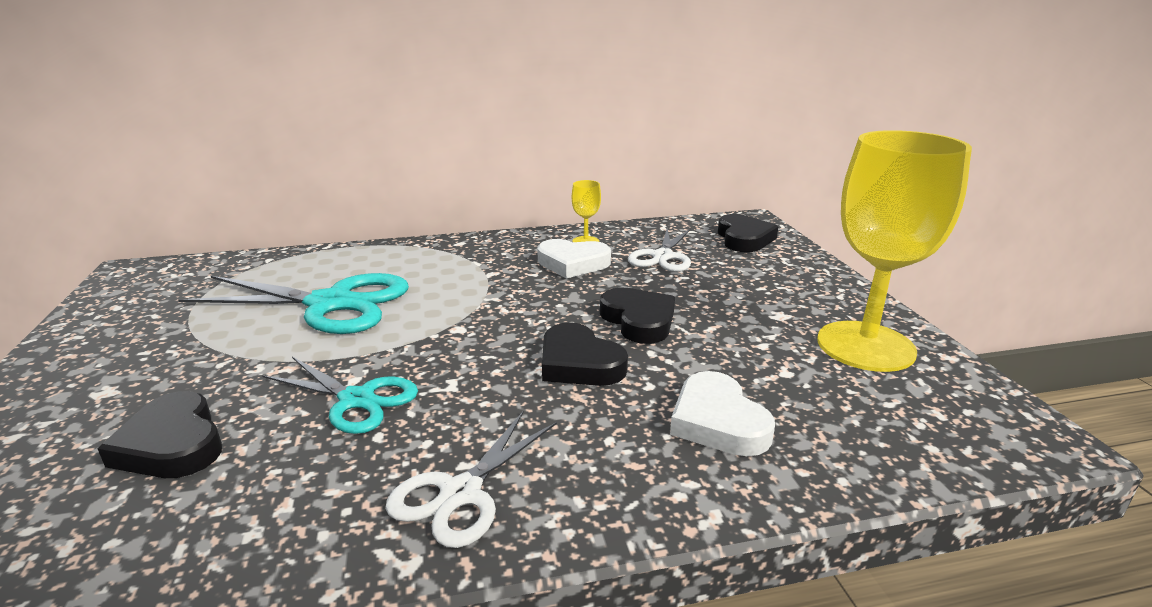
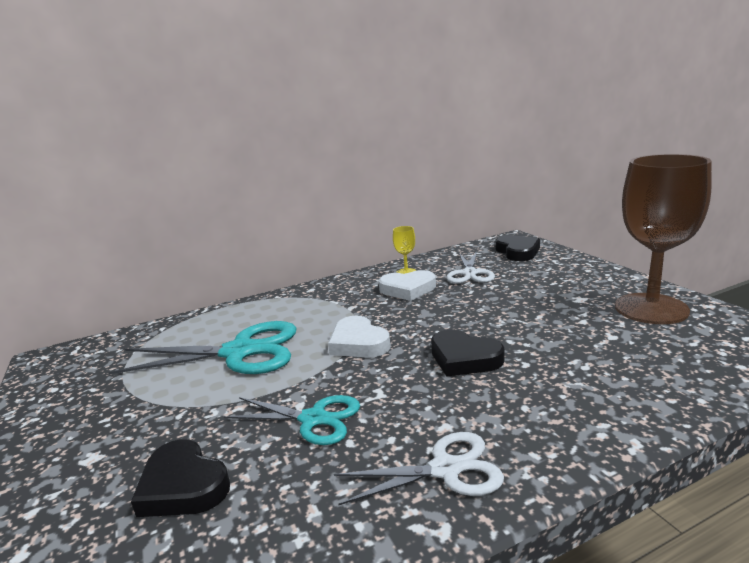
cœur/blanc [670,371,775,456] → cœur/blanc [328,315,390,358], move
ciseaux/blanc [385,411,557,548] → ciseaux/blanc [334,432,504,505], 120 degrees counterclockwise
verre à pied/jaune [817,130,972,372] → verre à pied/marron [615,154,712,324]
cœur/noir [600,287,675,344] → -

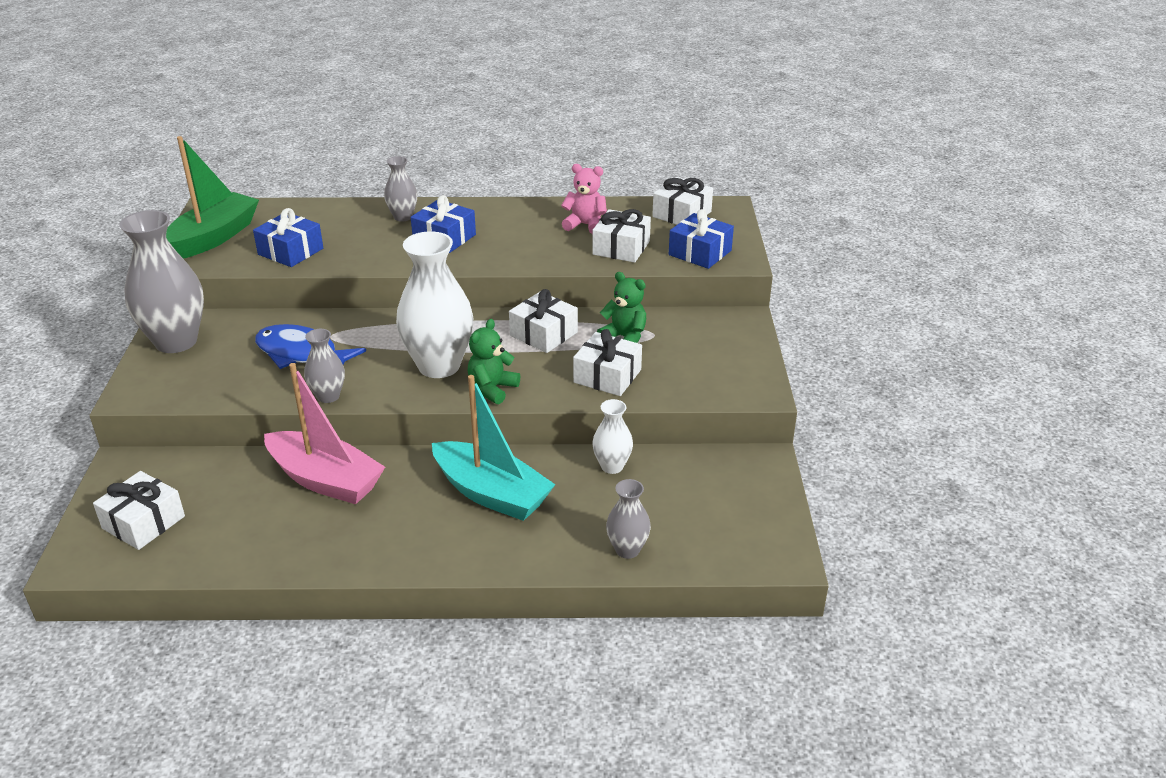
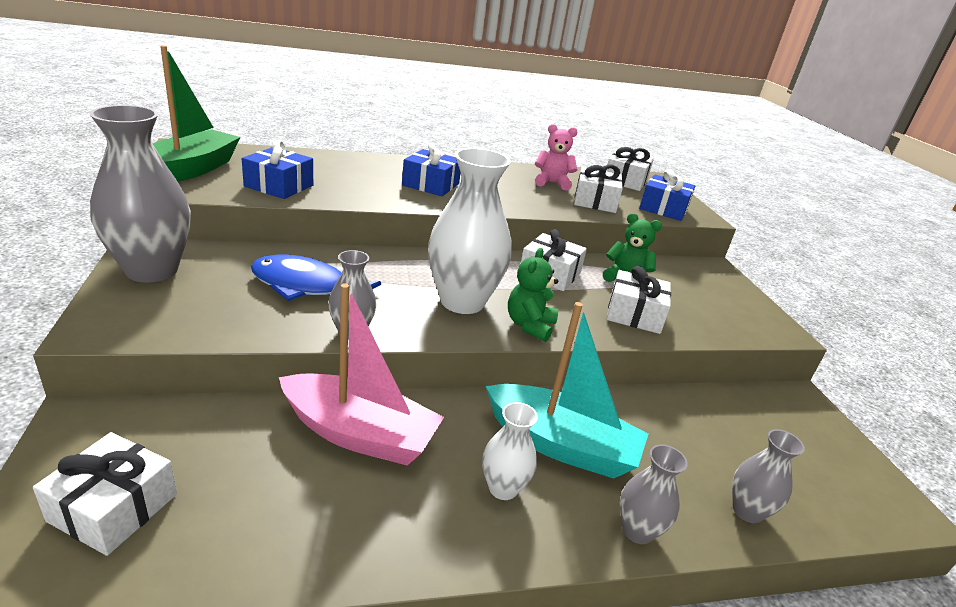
vase/blanc [592,399,633,474] → vase/blanc [482,402,538,500], move
vase/gris [384,156,417,222] → vase/gris [620,444,688,544], move

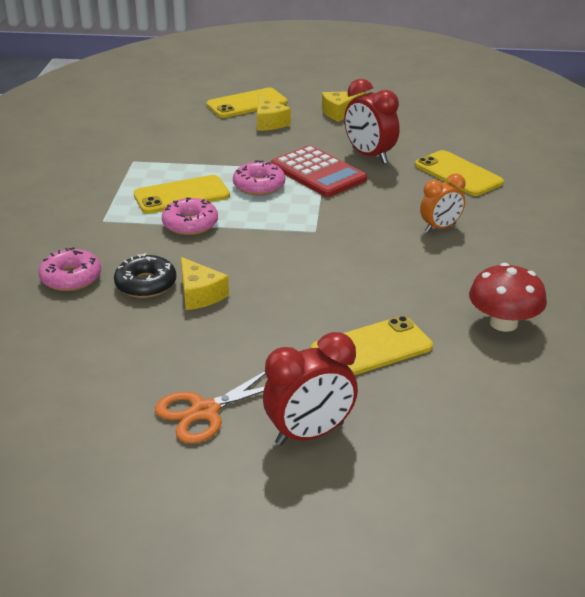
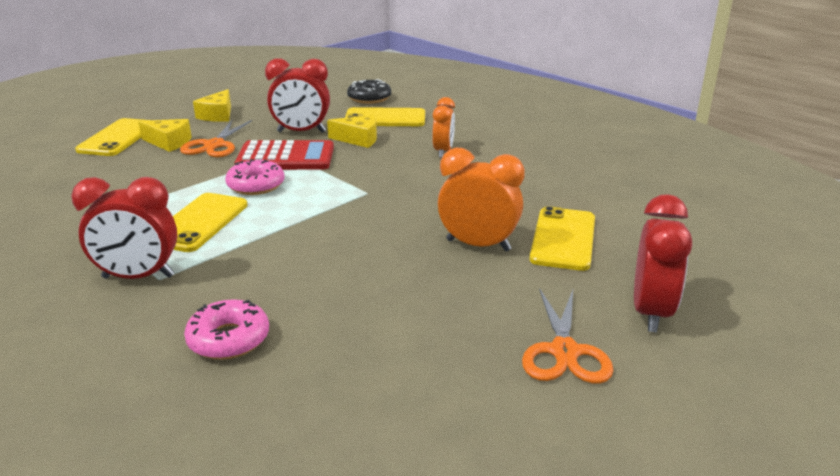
- → réveil/rouge [71,177,177,279]
- → ciseaux/orange [180,119,252,157]
fromage/jaune [181,257,229,310] → fromage/jaune [327,115,377,148], move
beignet/noir [114,253,176,298] → beignet/noir [347,79,391,104], move
- → réveil/orange [438,148,525,251]
beignet/rose [162,198,218,235] → -
champignon/rouge [469,263,547,332] → -

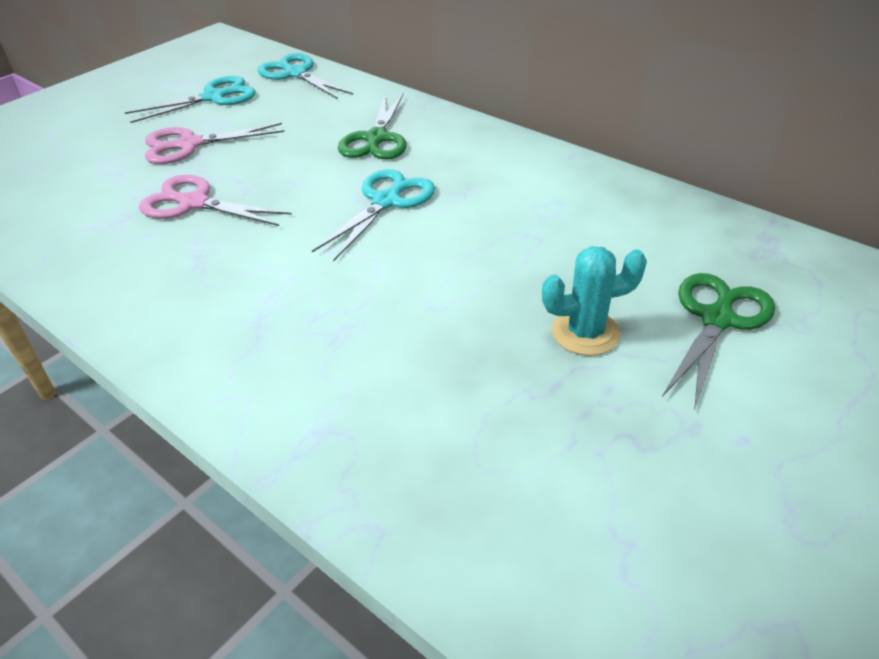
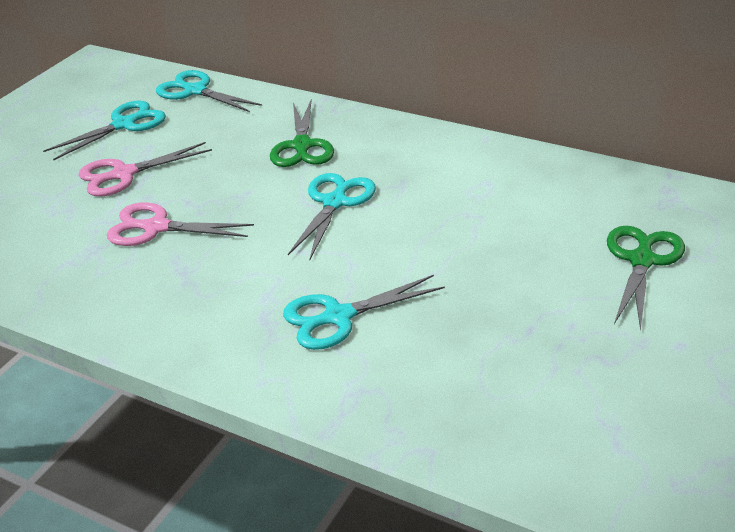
- → ciseaux/turquoise [283,275,445,350]
cactus/turquoise [542,246,647,356] → -

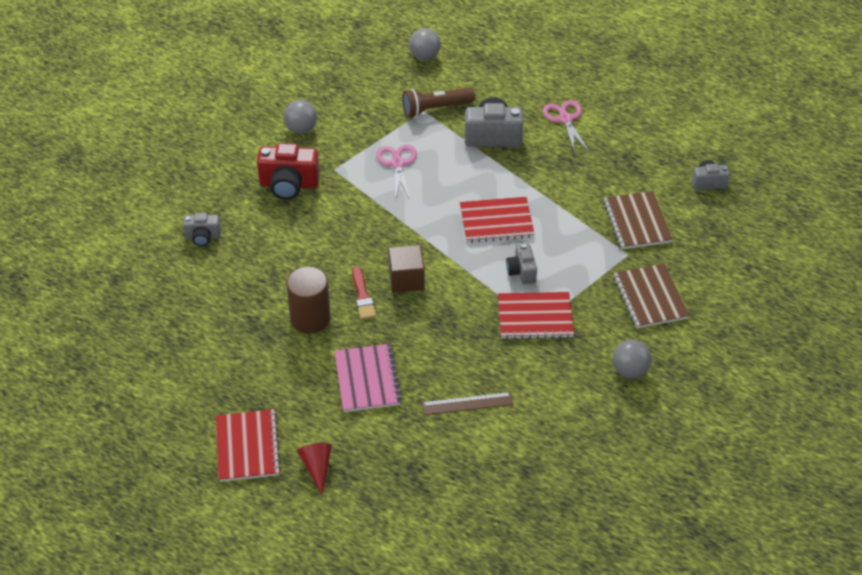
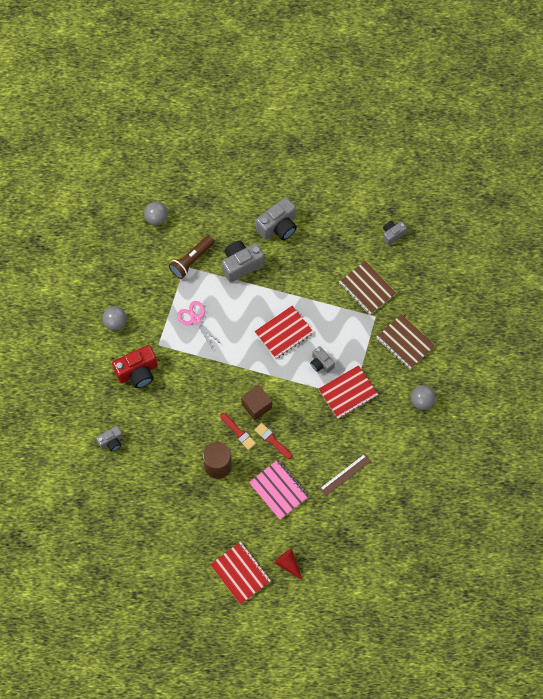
- → pinceau/rouge [254,423,292,459]
ciseaux/rose [543,100,589,153] → appareil photo/gris [256,197,297,240]

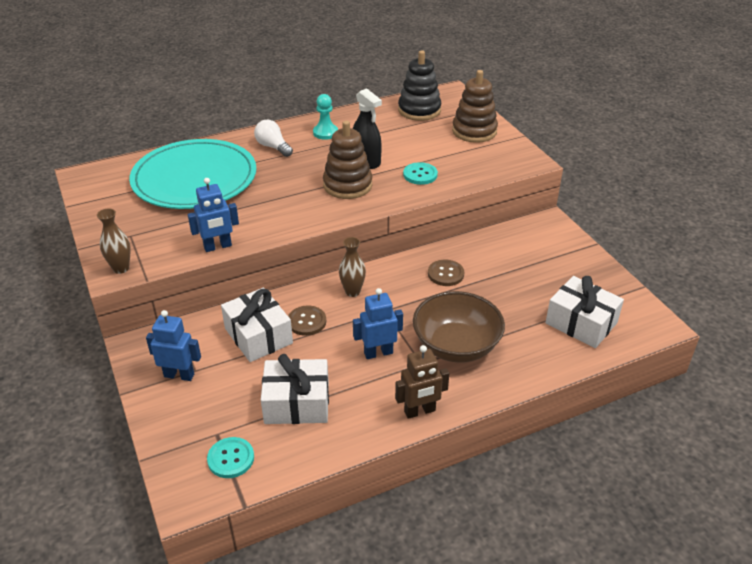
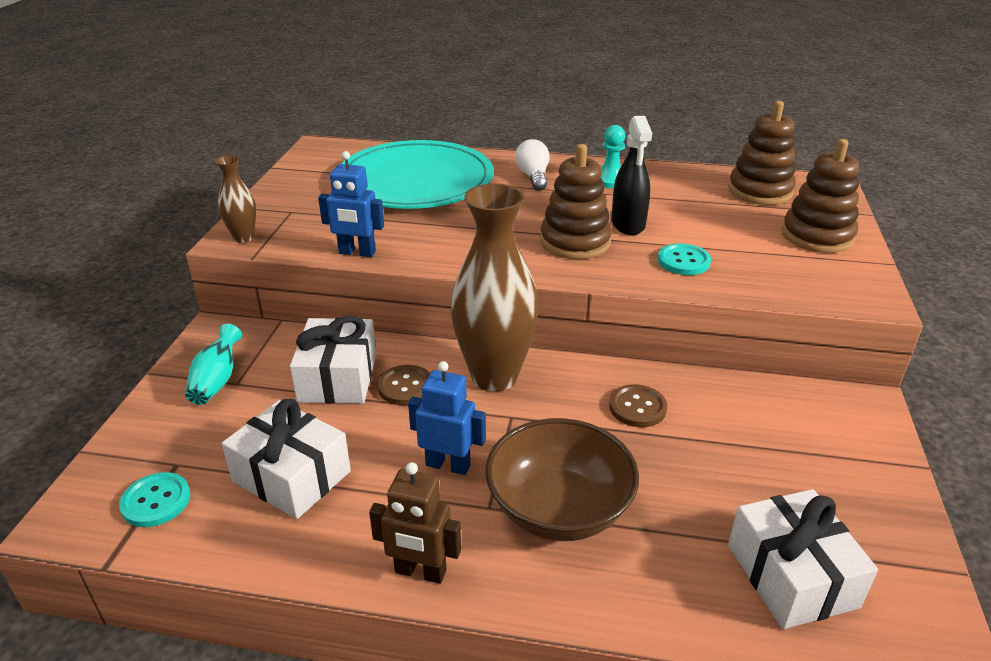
robot/bleu [146,310,201,381] → vase/turquoise [185,324,242,405]
vase/marron [339,237,366,297] → vase/marron [450,183,539,392], x2.15
jouet à empiler/noir [398,50,441,121] → jouet à empiler/marron [728,101,796,205]

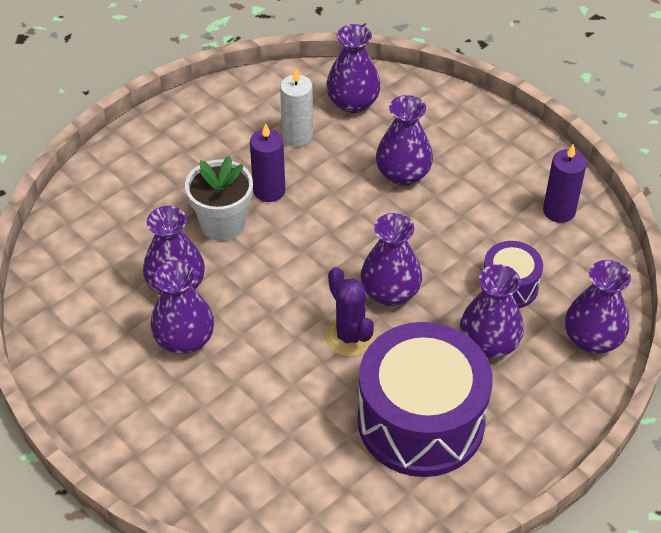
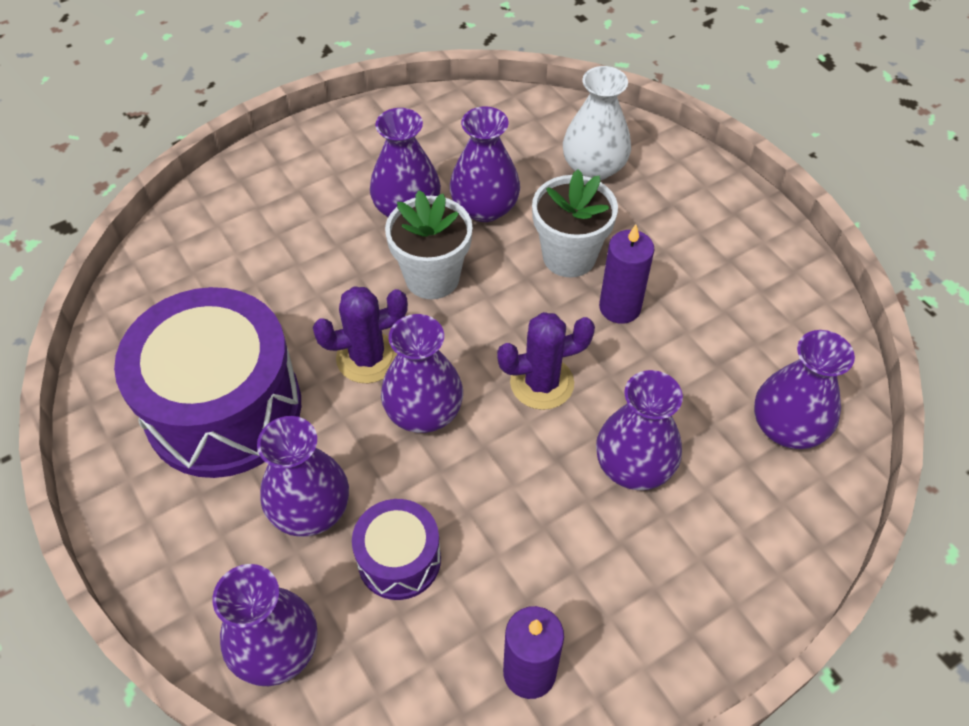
- → pot de fleurs/blanc [385,190,473,299]
- → cactus/violet [497,312,595,410]
- → vase/blanc [563,66,631,180]
bougie/blanc [280,68,313,147] → -

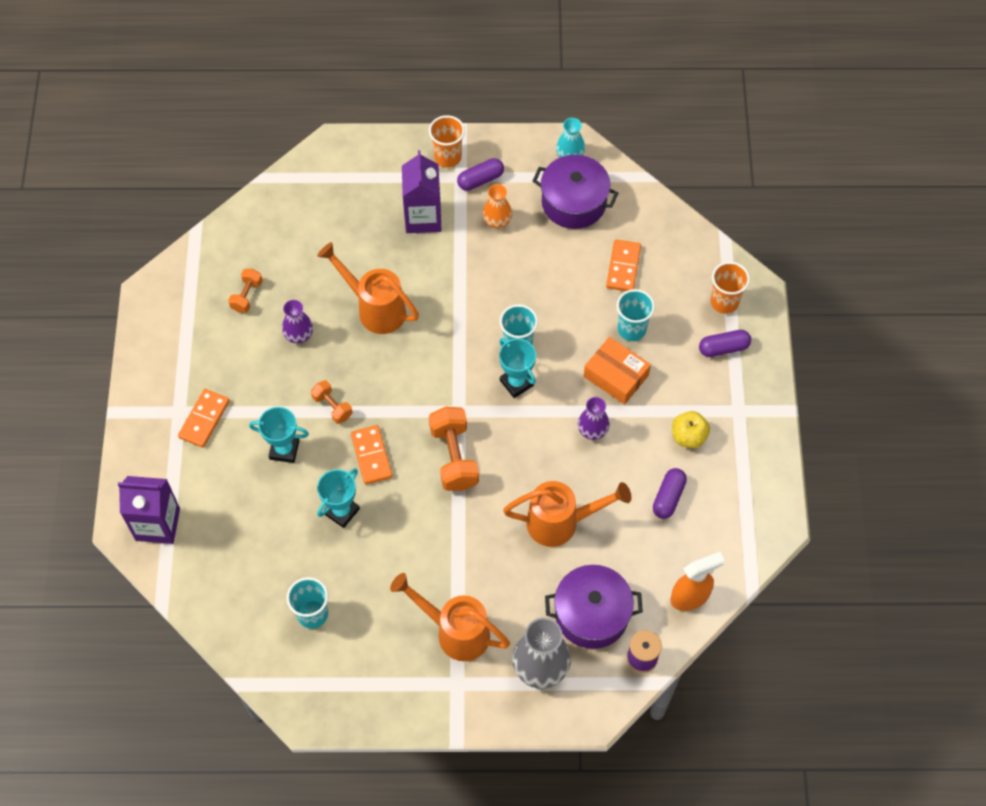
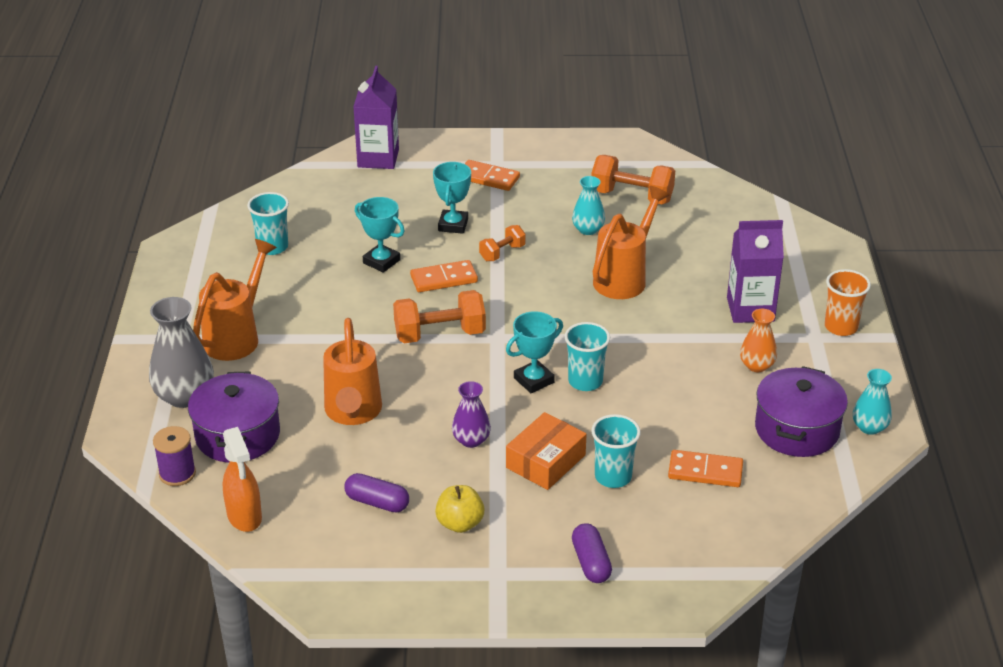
vase/violet [282,300,313,343] → vase/turquoise [572,176,605,235]
haltère/orange [228,269,263,313] → haltère/orange [591,155,675,204], x1.77
gélule/violet [457,158,504,191] → -
gobelet/orange [711,262,750,314] → -

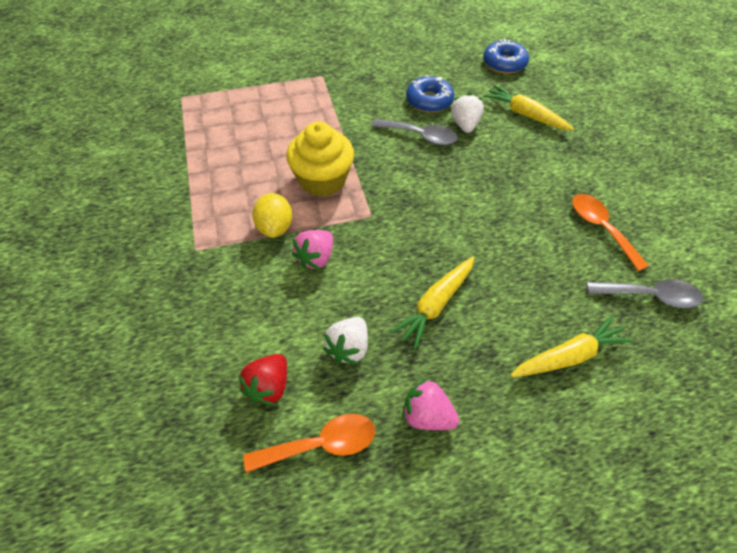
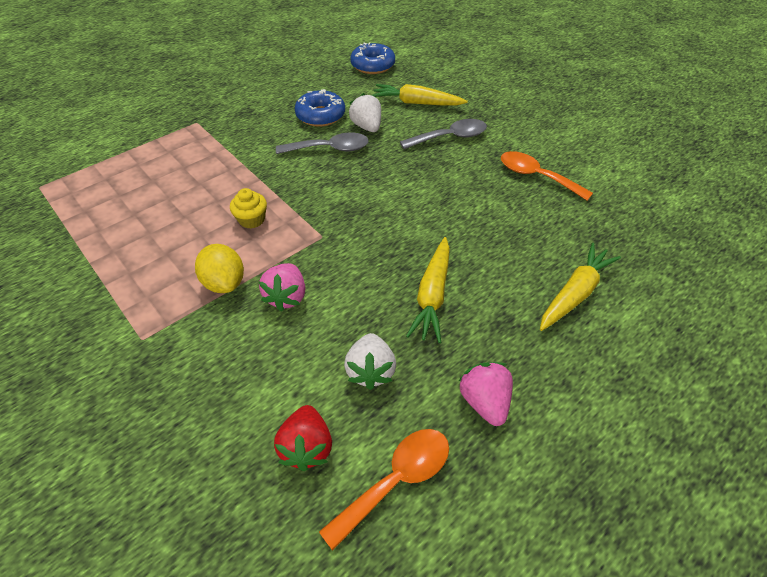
muffin/jaune [286,121,354,197] → muffin/jaune [230,188,267,229], x0.49
cuillère/gris [586,279,703,308] → cuillère/gris [400,119,487,149], move
fraise/rose [402,379,459,430] → fraise/rose [459,362,513,426], 75 degrees clockwise

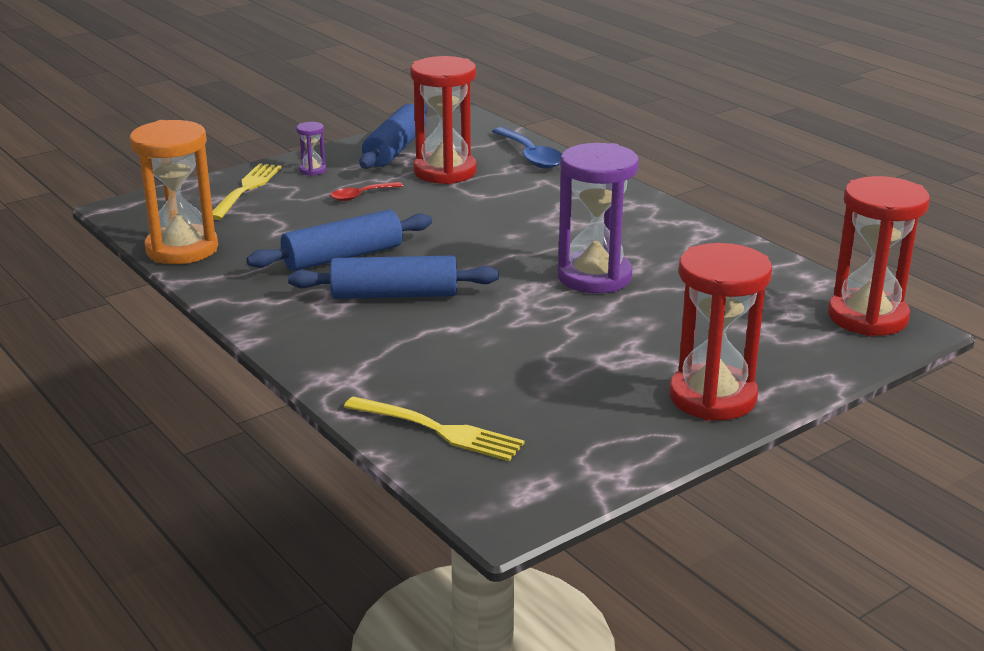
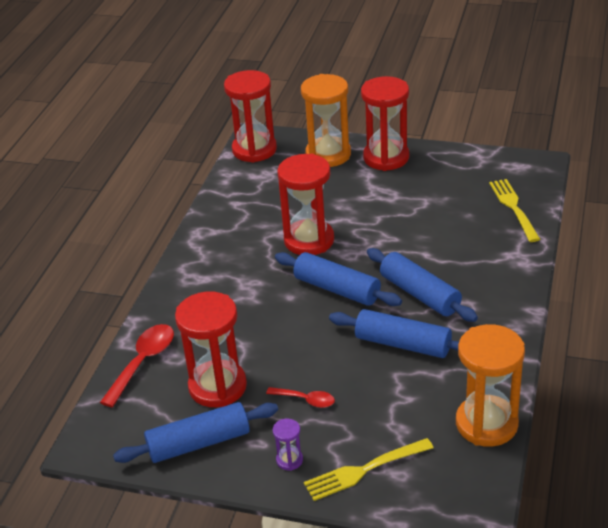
cuillère/bleu [492,127,562,169] → cuillère/rouge [100,324,174,407]
- → rouleau à pâtisserie/bleu [275,252,402,306]
sablier/violet [558,143,639,293] → sablier/rouge [277,154,334,255]
- → sablier/orange [301,74,351,167]

